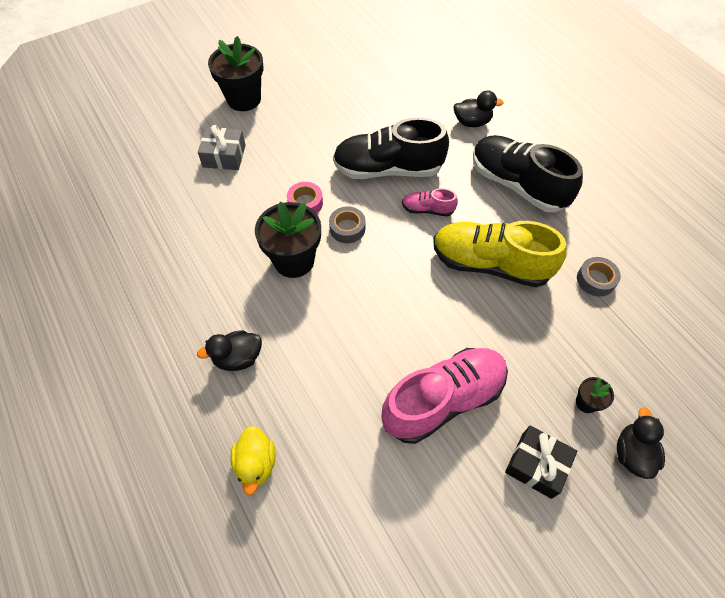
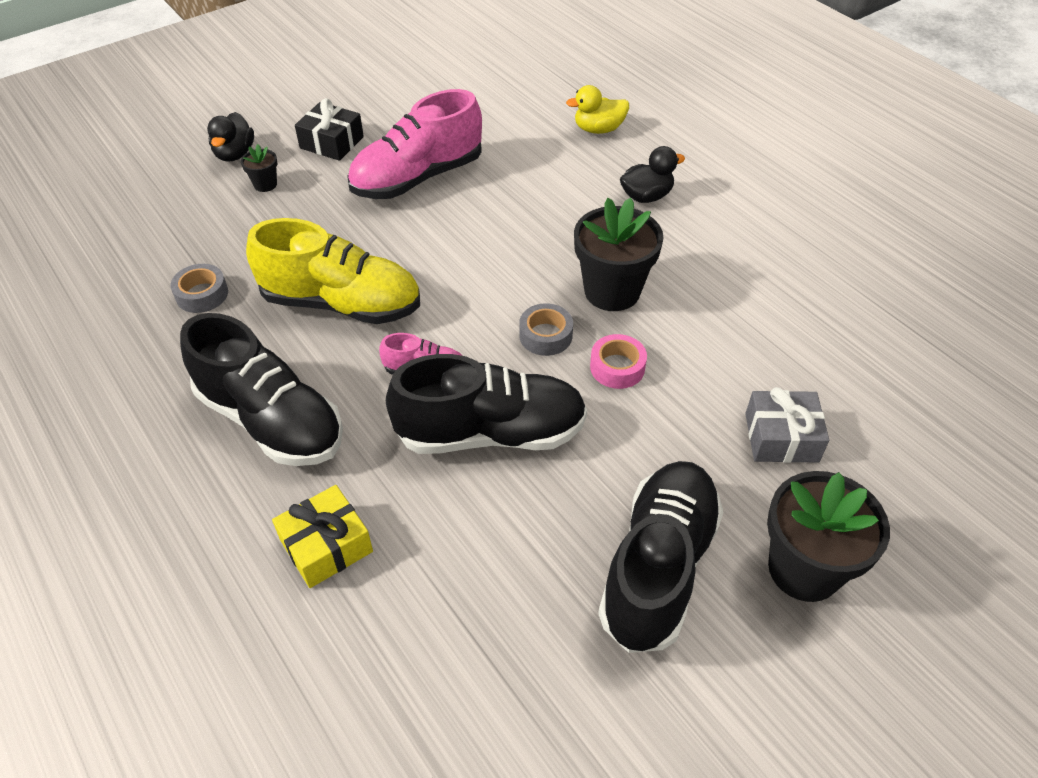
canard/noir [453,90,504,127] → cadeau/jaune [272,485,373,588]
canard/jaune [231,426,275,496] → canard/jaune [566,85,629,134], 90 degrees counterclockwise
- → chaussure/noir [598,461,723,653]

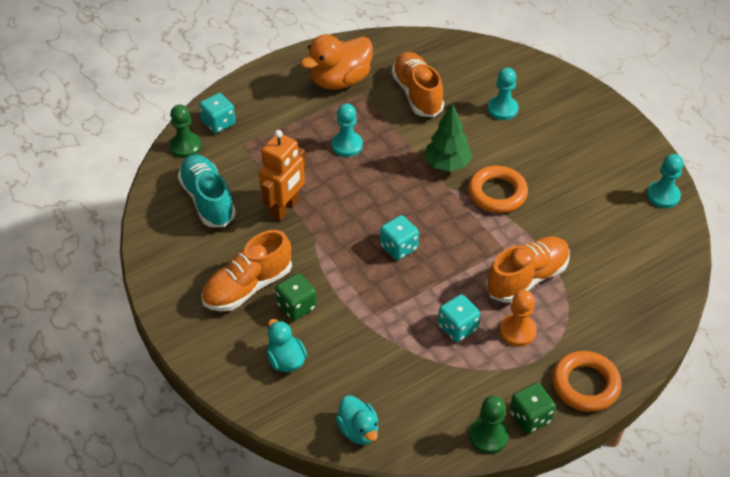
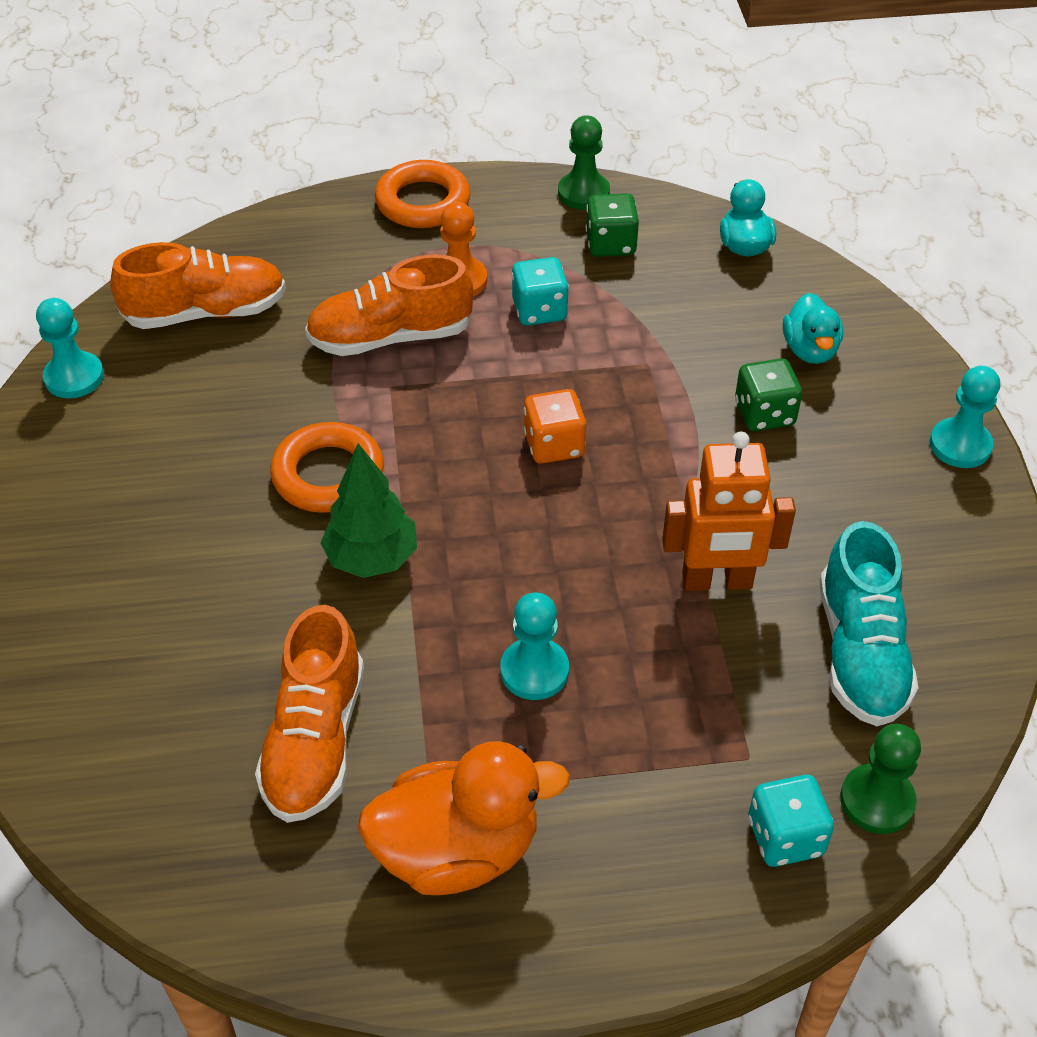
chaussure/orange [201,230,292,311] → chaussure/orange [110,242,286,329], move
dé/turquoise [380,215,419,260] → dé/orange [524,389,586,464]
dé/vert [510,383,556,433] → dé/vert [586,193,639,257], move
robot/orange [259,130,306,221] → robot/orange [662,431,796,591], 150 degrees counterclockwise
pion/turquoise [488,67,519,120] → pion/turquoise [930,366,1000,468], move

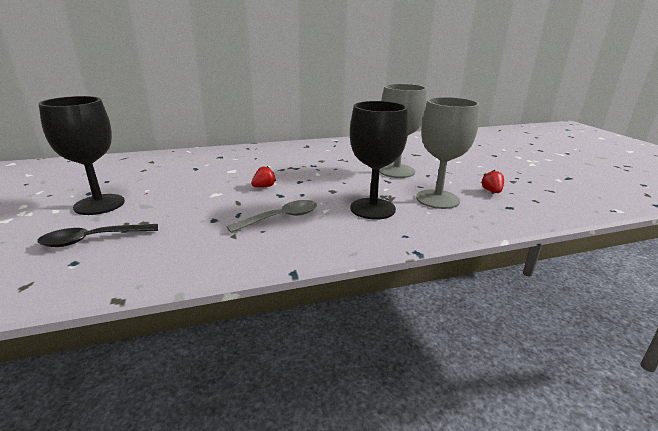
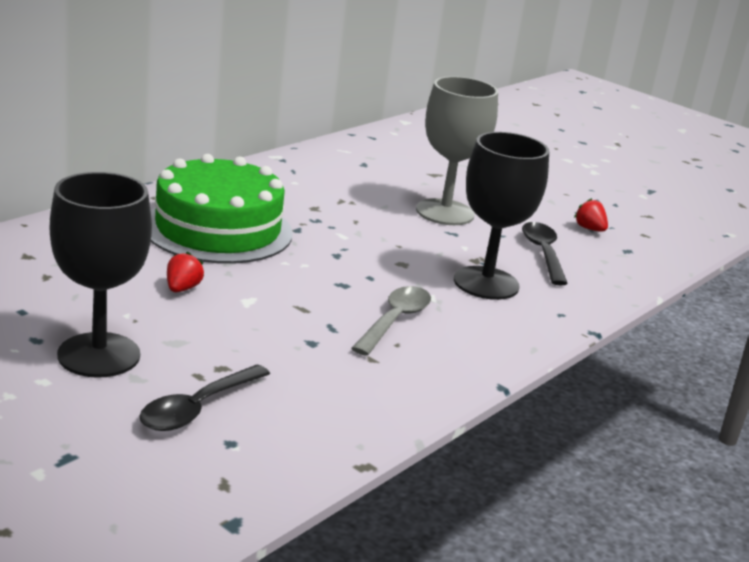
- → gâteau/vert [151,154,293,264]
fraise/rouge [251,166,276,187] → fraise/rouge [167,252,204,292], move
verre à pied/gris [416,97,480,209] → cuillère/noir [522,222,568,286]

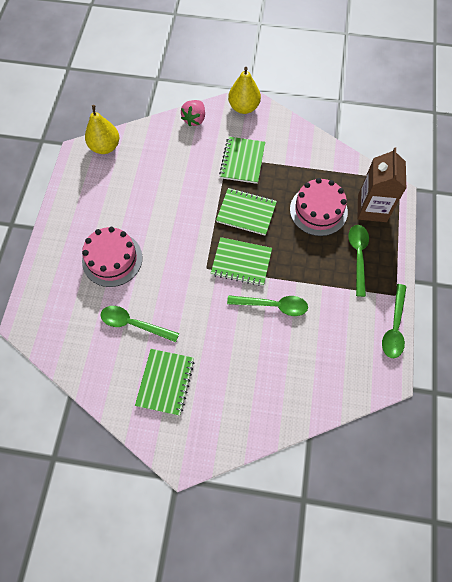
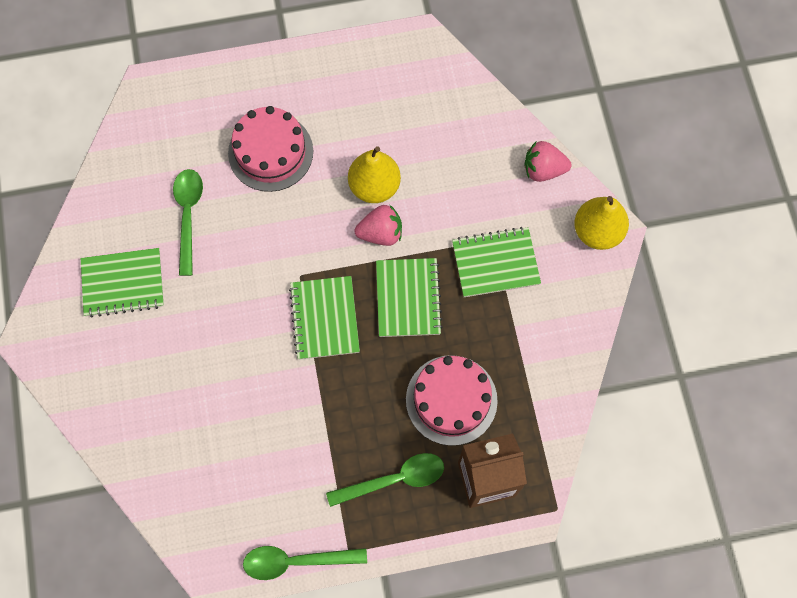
poire/jaune [85,105,119,154] → poire/jaune [348,146,401,203], move
- → fraise/rose [354,205,402,246]
cuillère/vert [227,295,308,316] → -

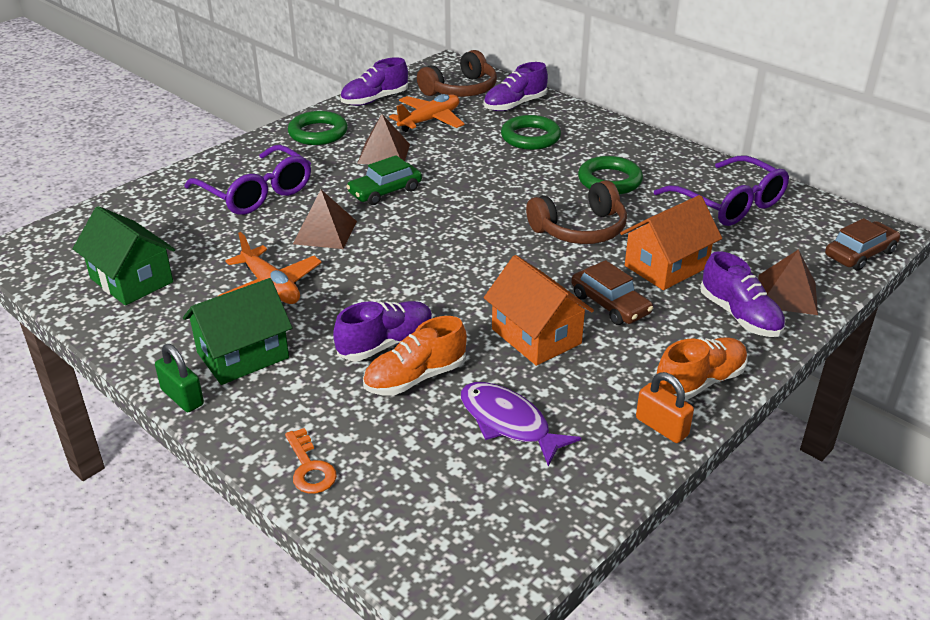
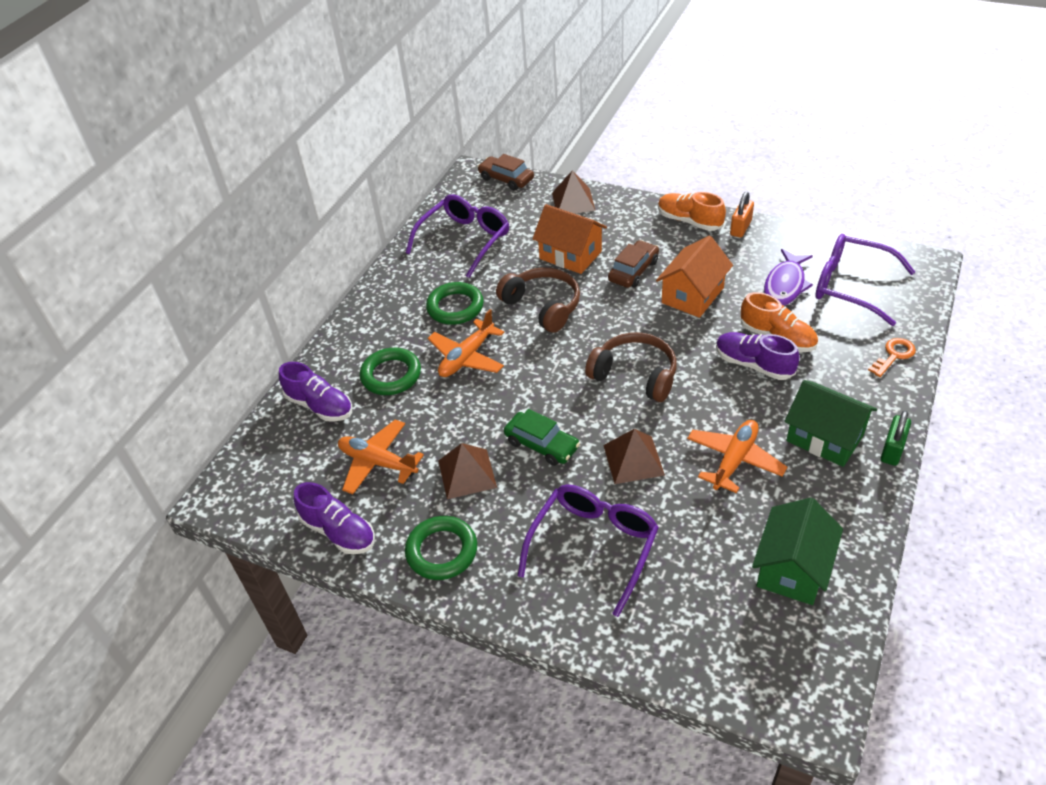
- → avion/orange [428,309,504,377]
casque audio/marron [417,50,497,97] → casque audio/marron [585,332,677,402], move
- → lunettes/violet [815,234,915,326]
chaussure/violet [700,251,785,337] → -

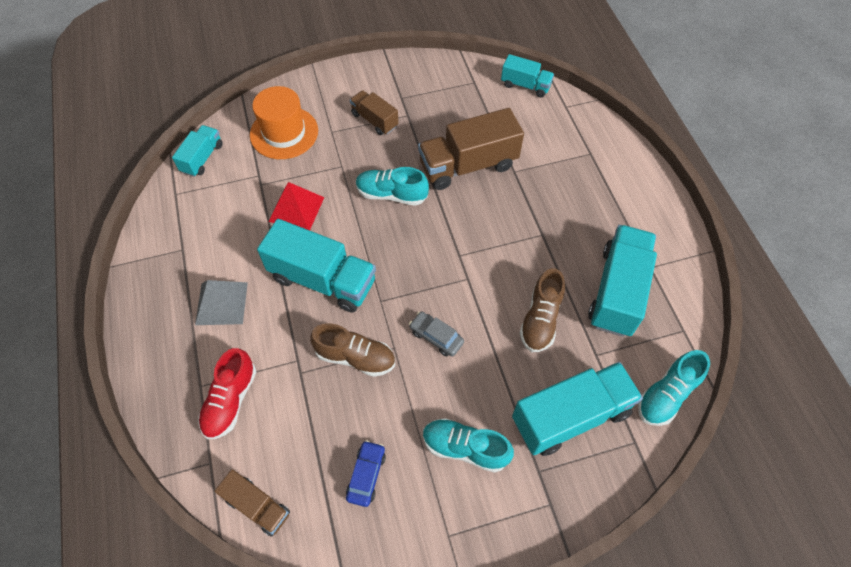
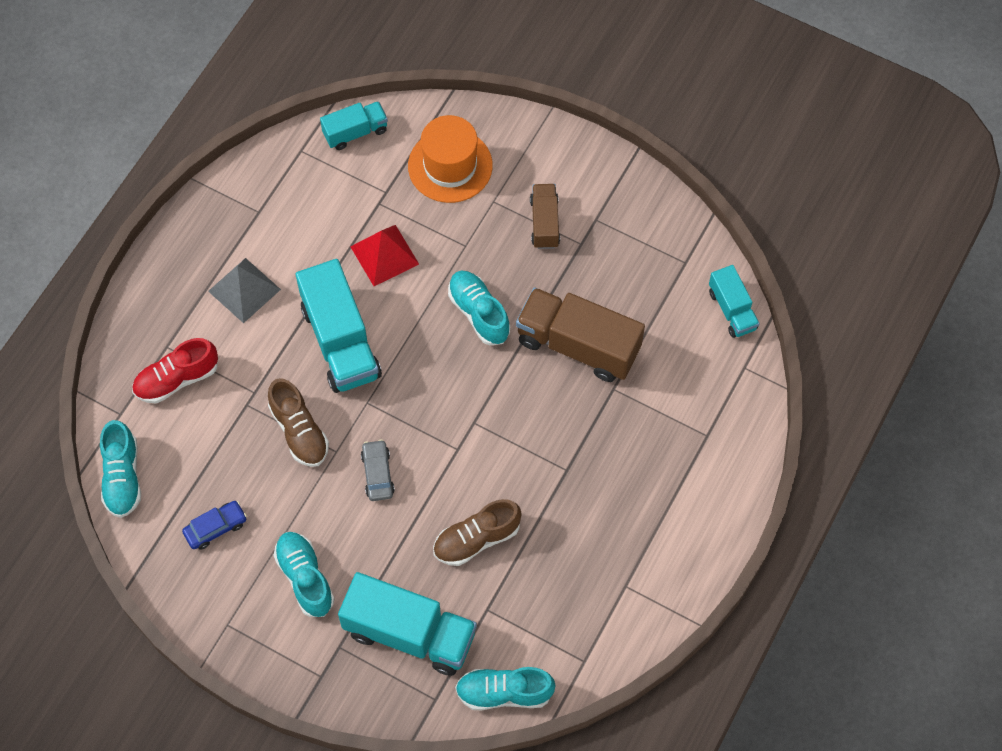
camion/marron [214,469,290,537] → chaussure/turquoise [100,420,141,518]
camion/turquoise [588,225,657,337] → -

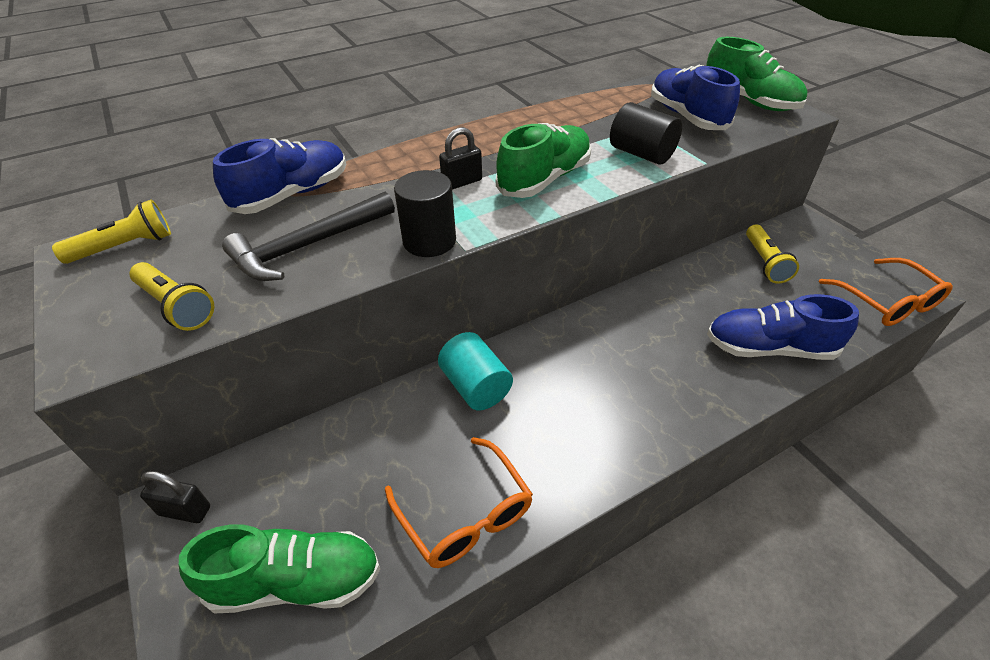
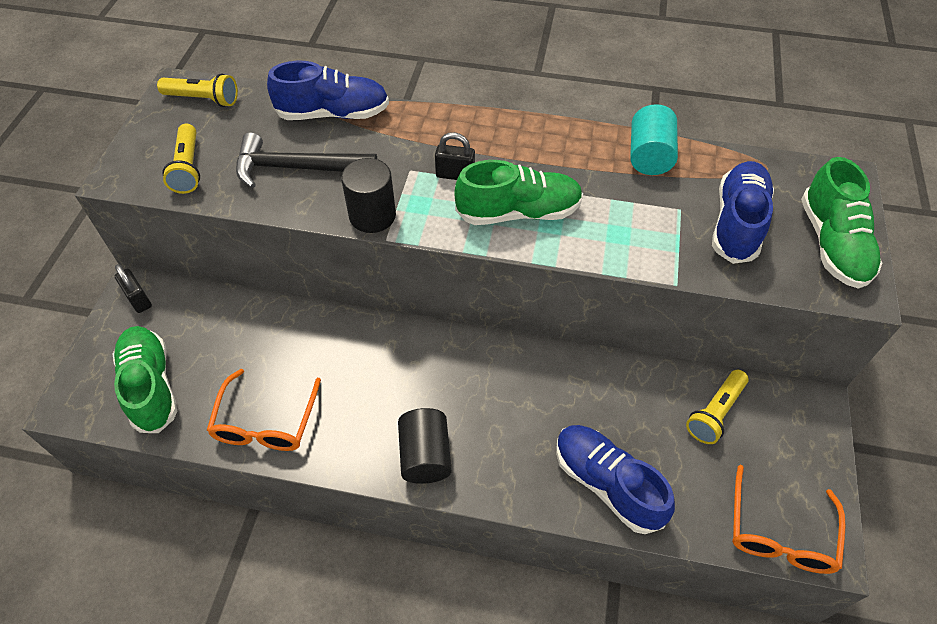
chaussure/vert [179,524,380,613] → chaussure/vert [113,326,178,433], 150 degrees counterclockwise
cylindre/noir [610,102,682,165] → cylindre/noir [398,408,452,484], move
cylindre/turquoise [438,332,513,410] → cylindre/turquoise [630,104,678,175], move

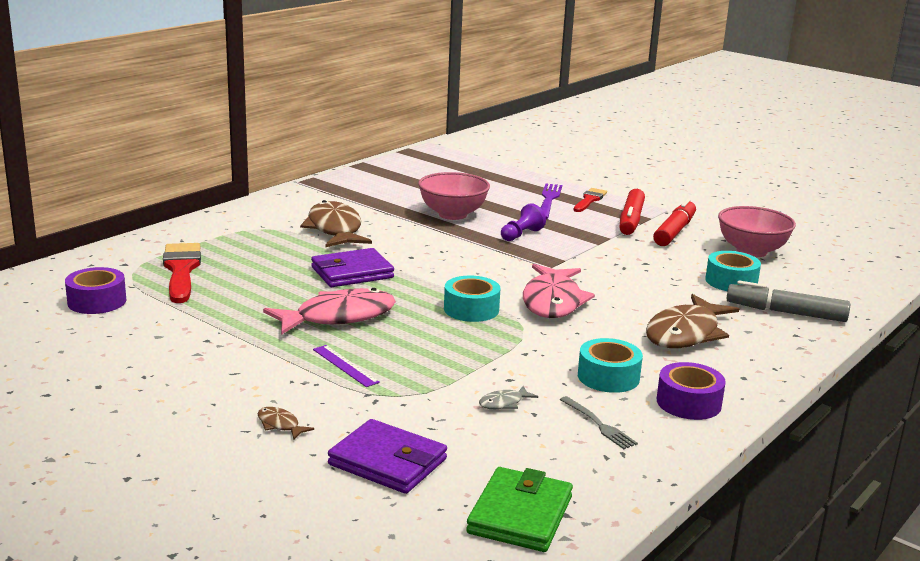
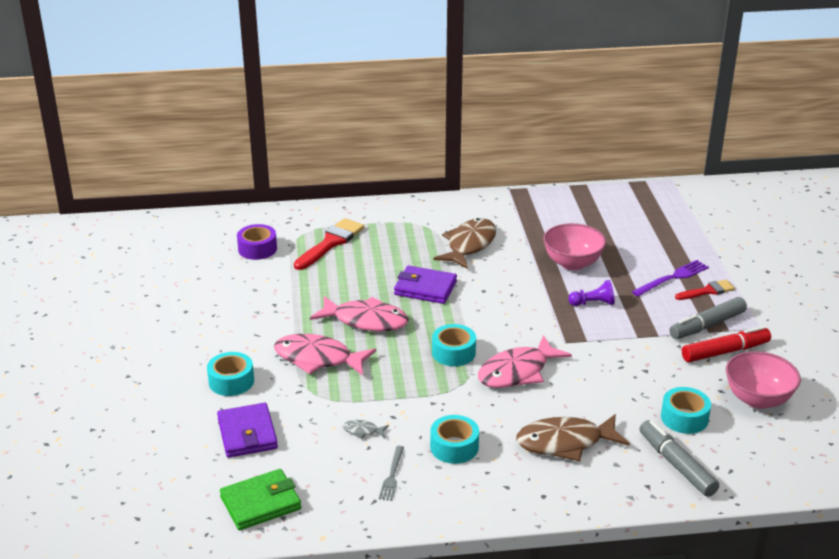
poisson/marron [258,407,314,440] → ruban adhésif/turquoise [207,352,254,396]
règle/violet [313,345,380,387] → poisson/rose [274,334,376,376]
feutre/rouge [620,189,645,235] → feutre/gris [669,297,747,339]
ruban adhésif/violet [657,362,726,420] → -

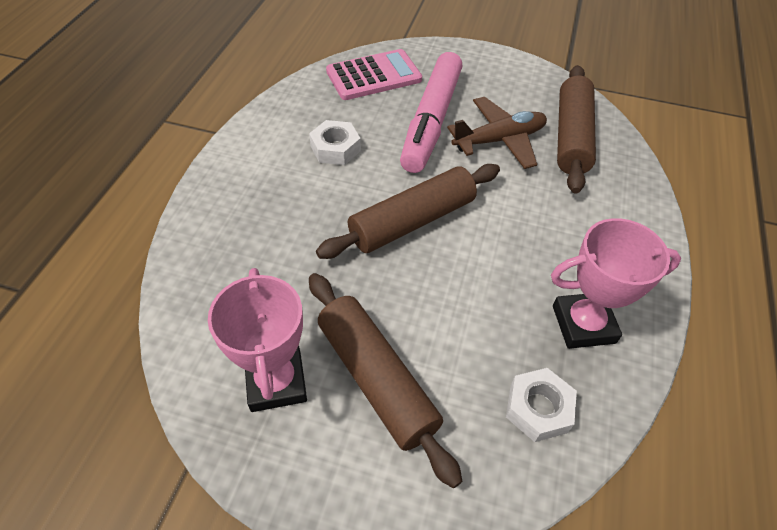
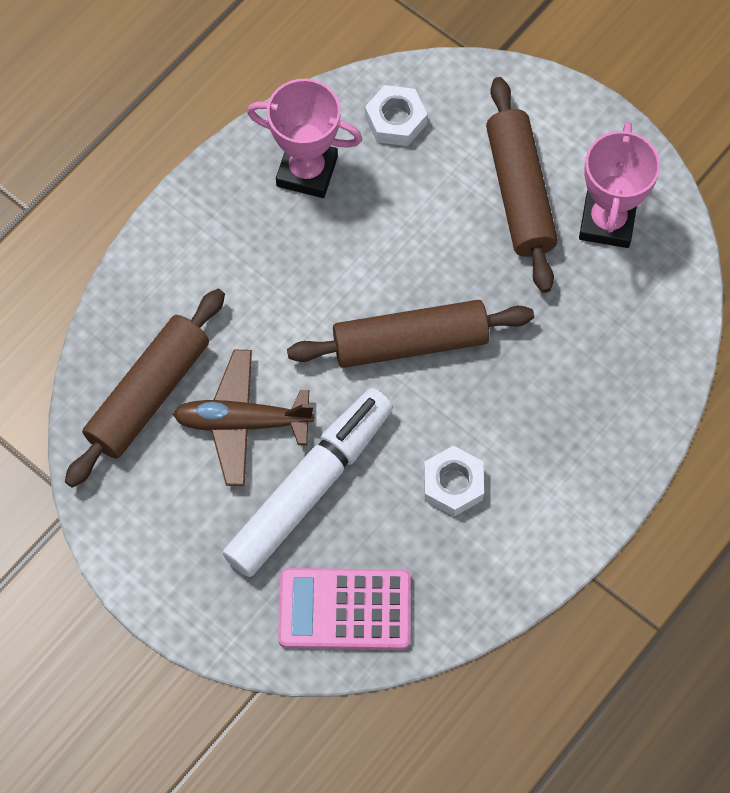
feutre/rose [400,52,463,173] → feutre/blanc [222,388,393,577]

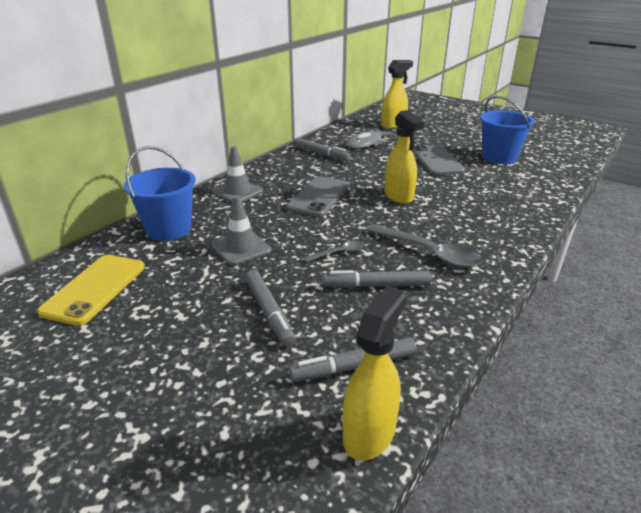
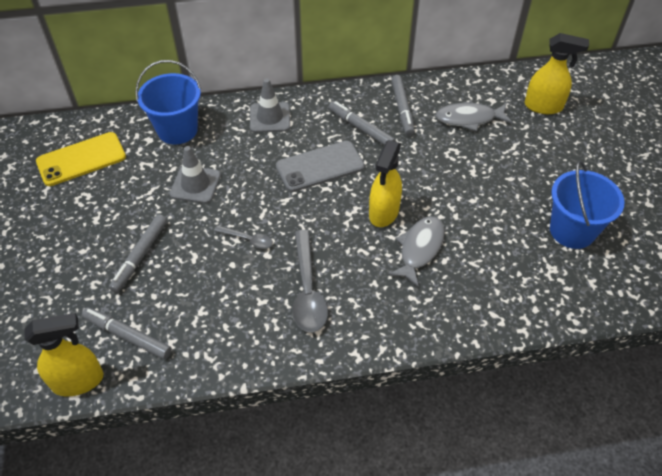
feutre/gris [323,270,431,288] → feutre/gris [329,101,395,145], move
- → poisson/gris [388,216,445,288]
téléphone/gris [412,145,465,175] → -

